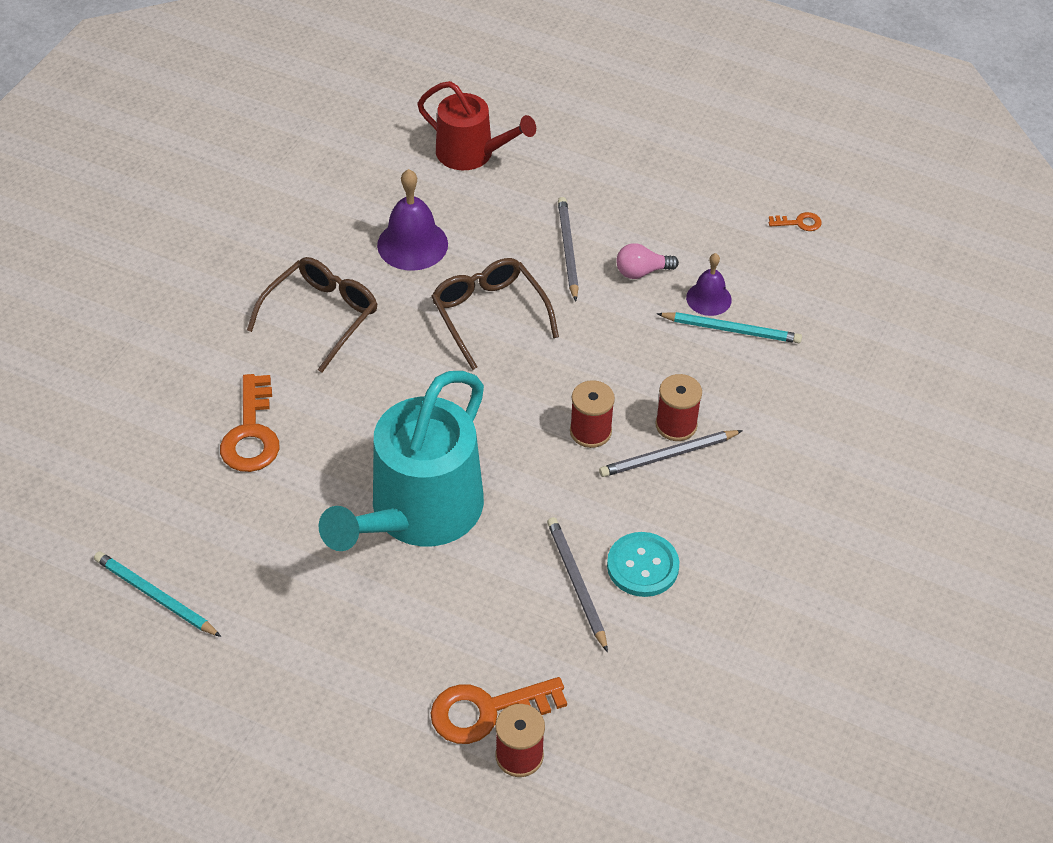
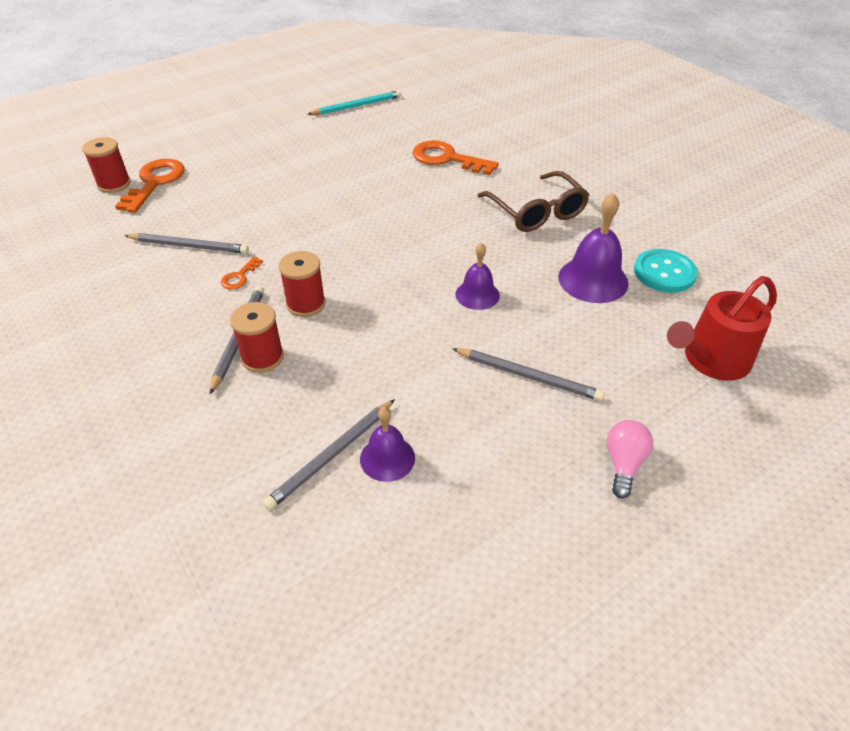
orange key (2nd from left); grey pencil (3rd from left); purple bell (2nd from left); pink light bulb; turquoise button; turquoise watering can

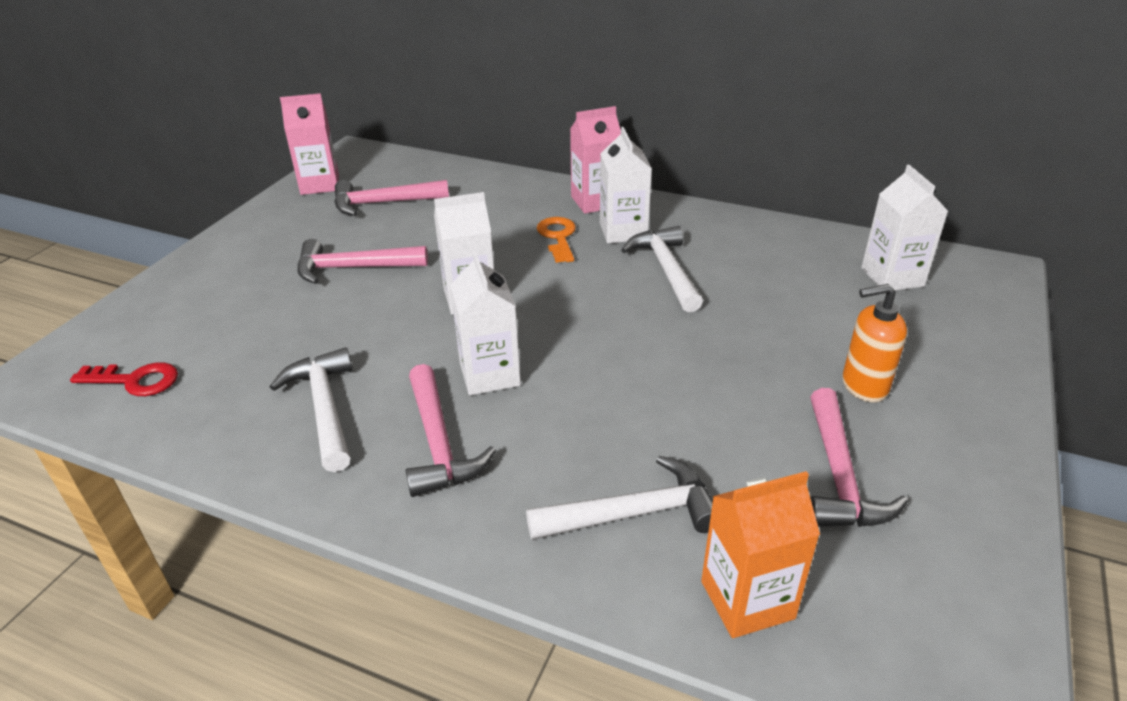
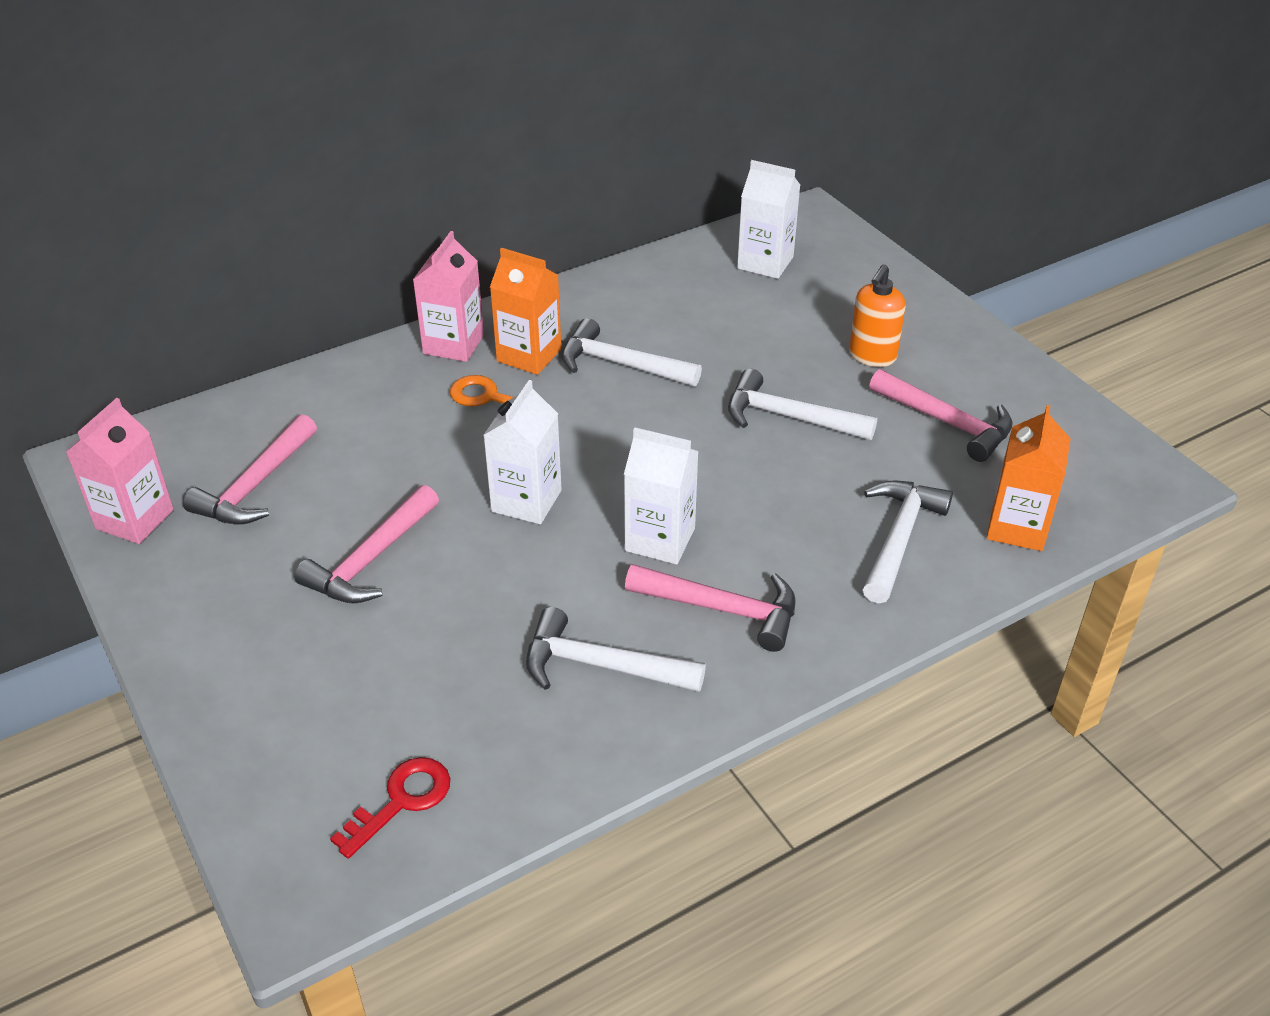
orange carton (1st from left); white hammer (3rd from left)

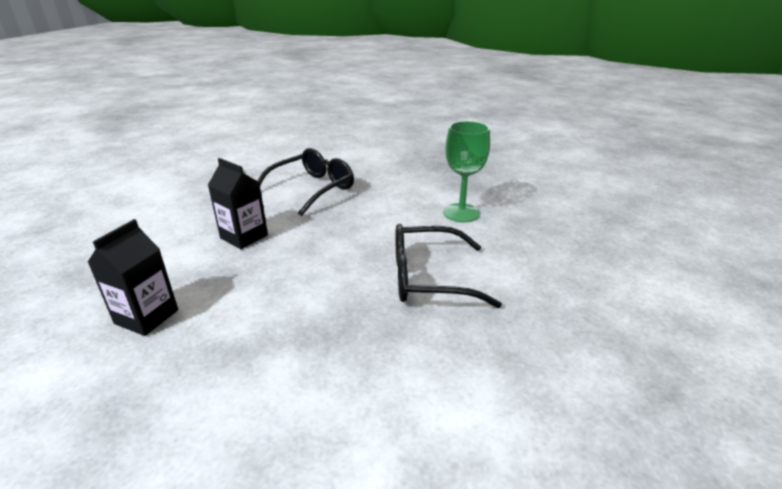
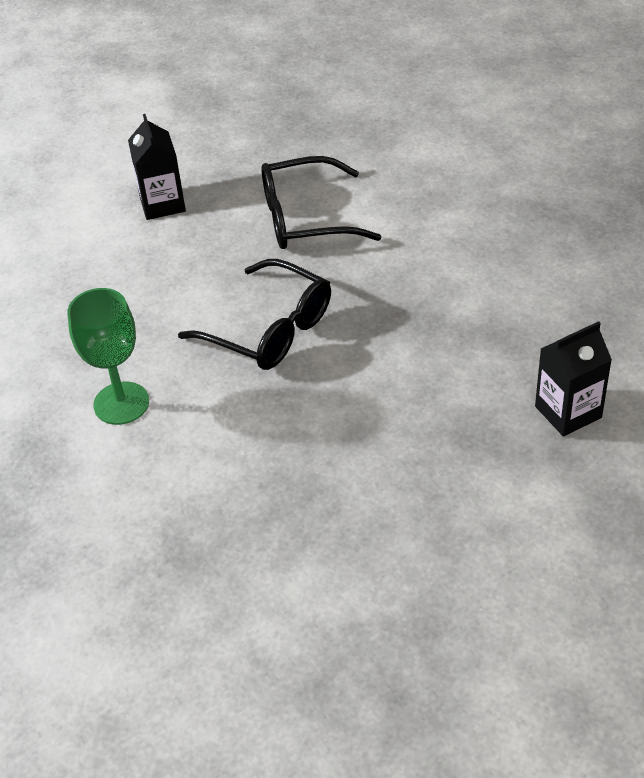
black carton (1st from left); black glasses (2nd from left)

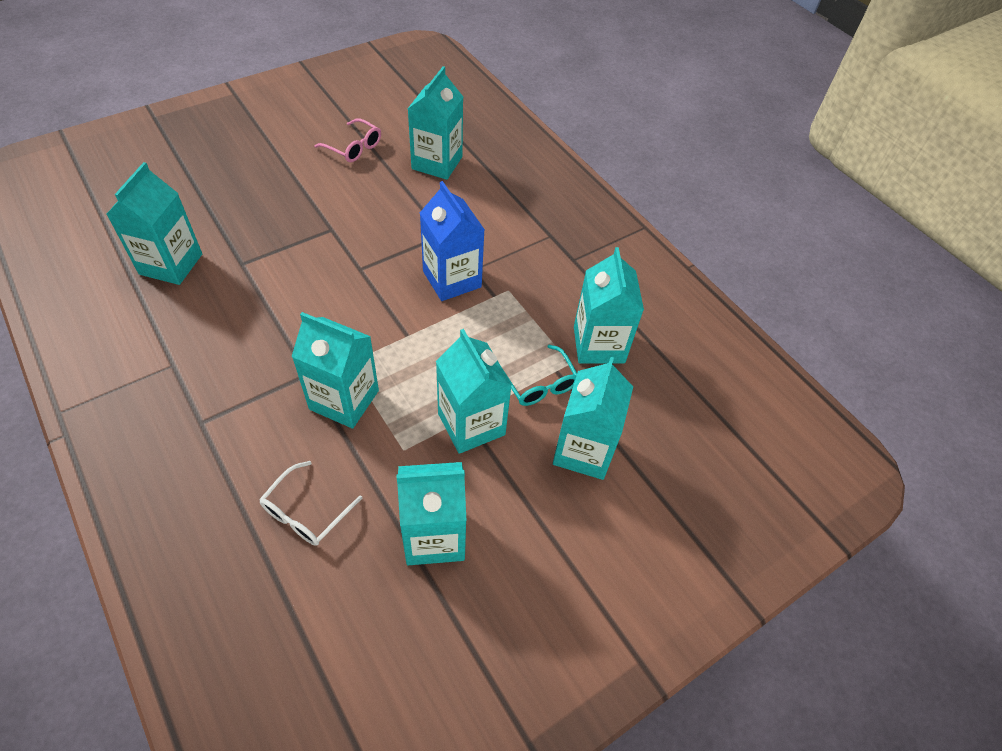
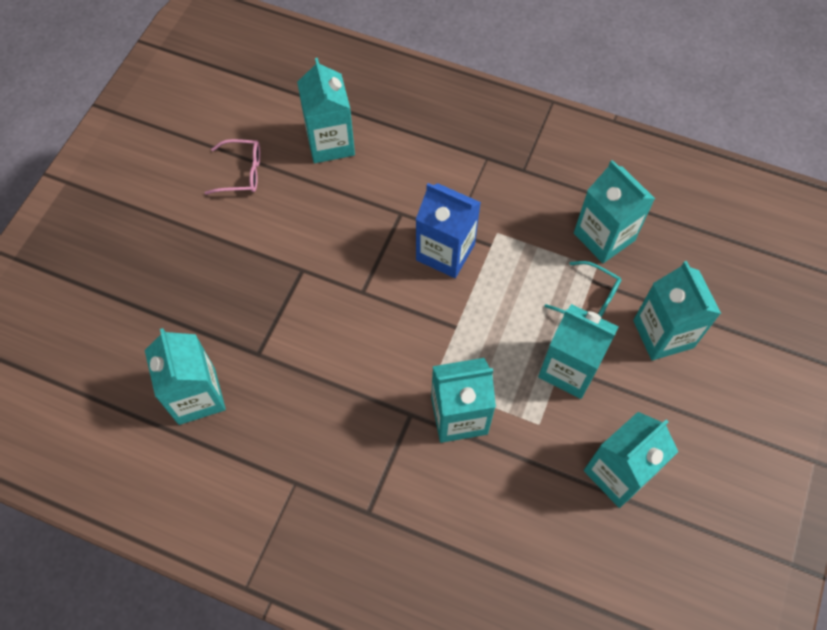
white glasses

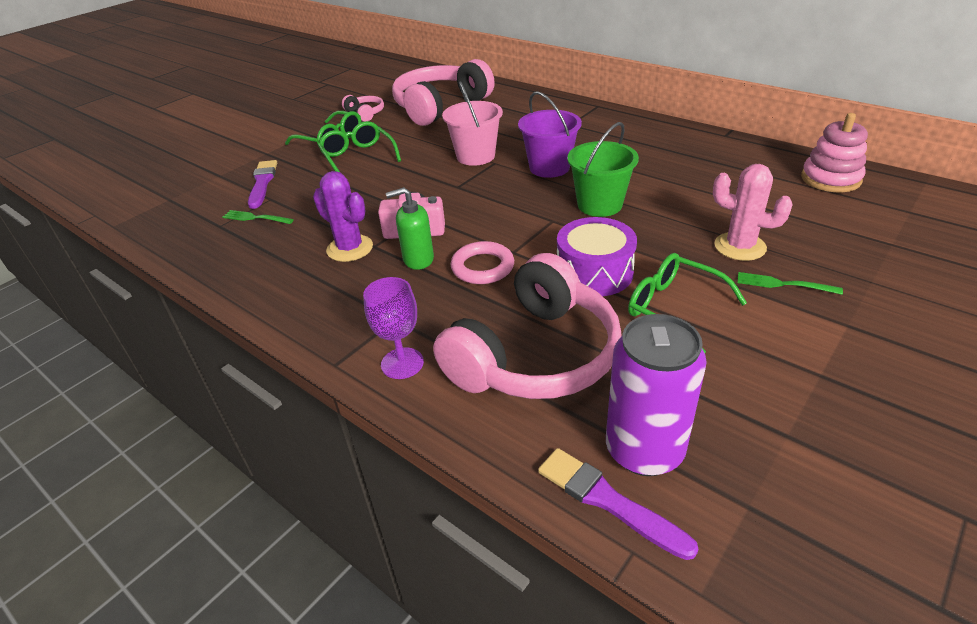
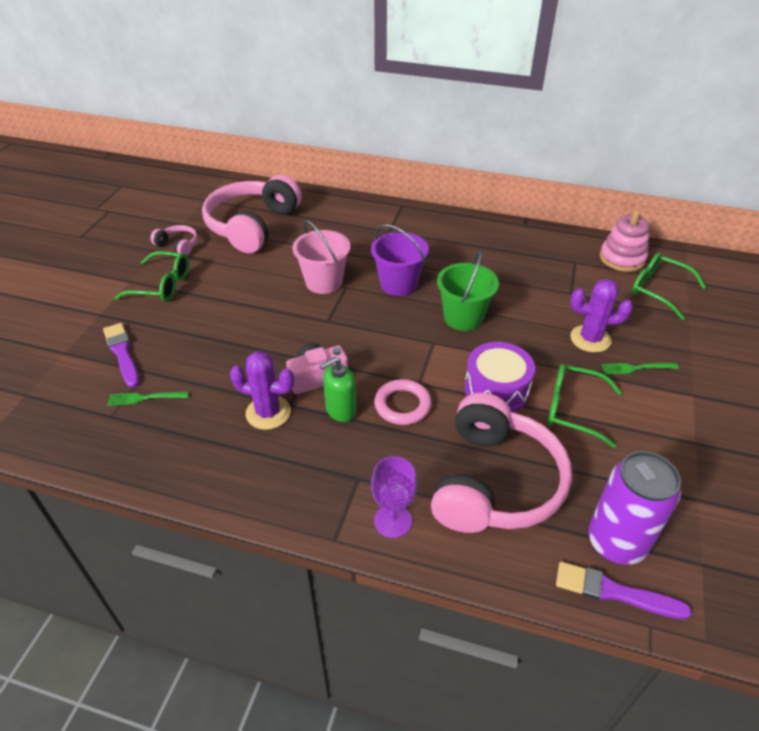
purple cactus (2nd from left); green glasses (3rd from left)

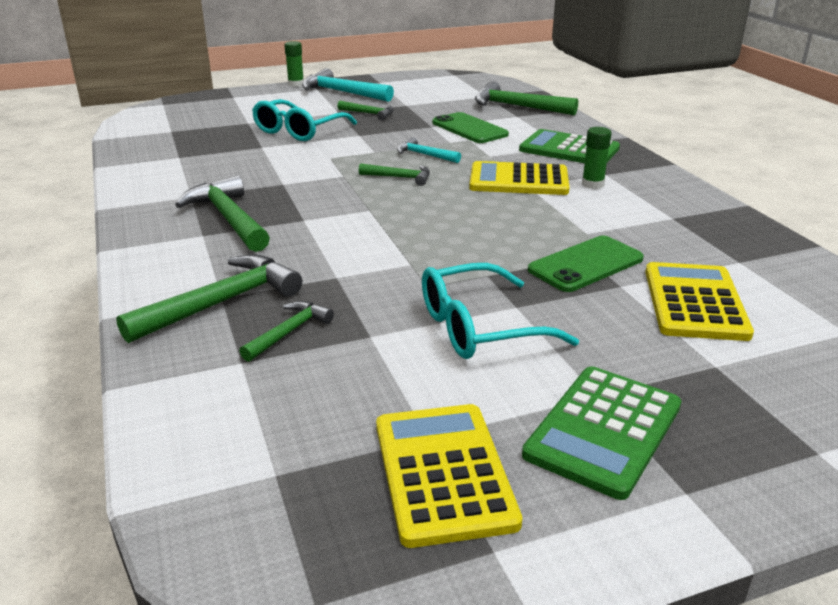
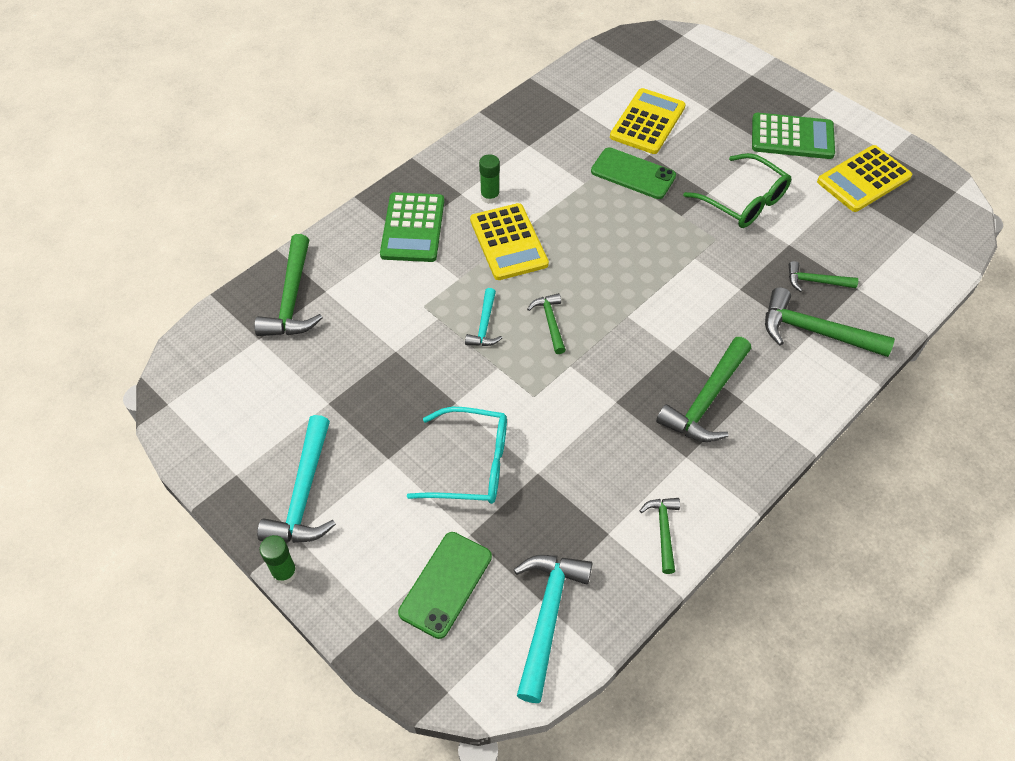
green phone (1st from left); turquoise hammer (3rd from left); yellow calculator (2nd from left); green hammer (3rd from left); green glasses

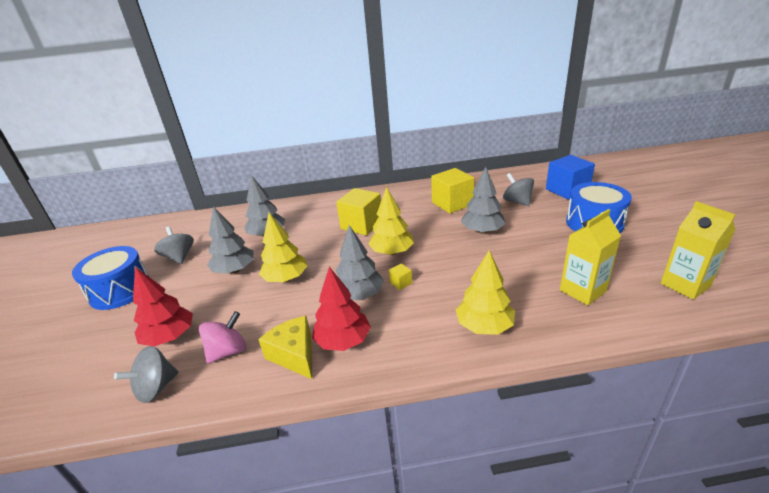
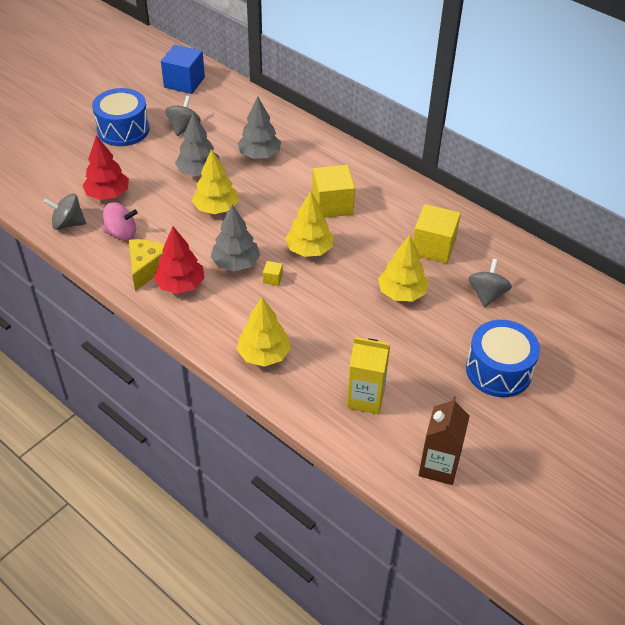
blue cube; yellow tree (4th from left); brown carton

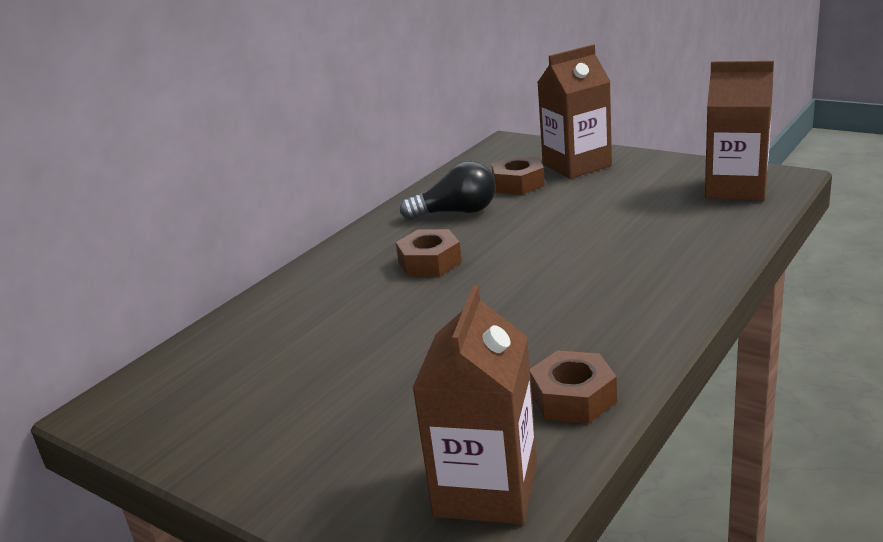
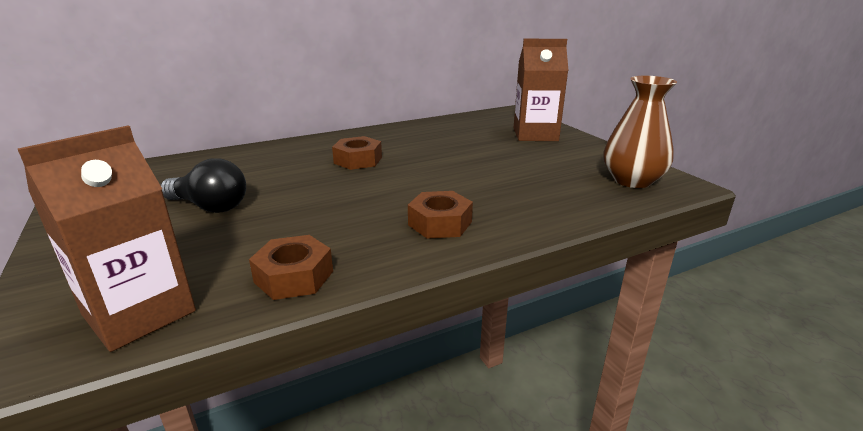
black light bulb; brown nut (3rd from left); brown vase

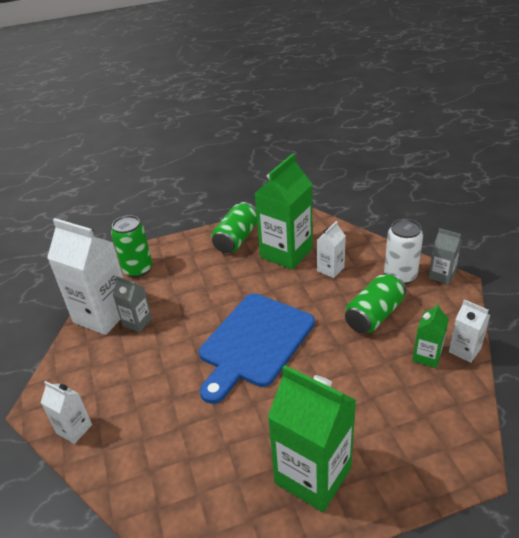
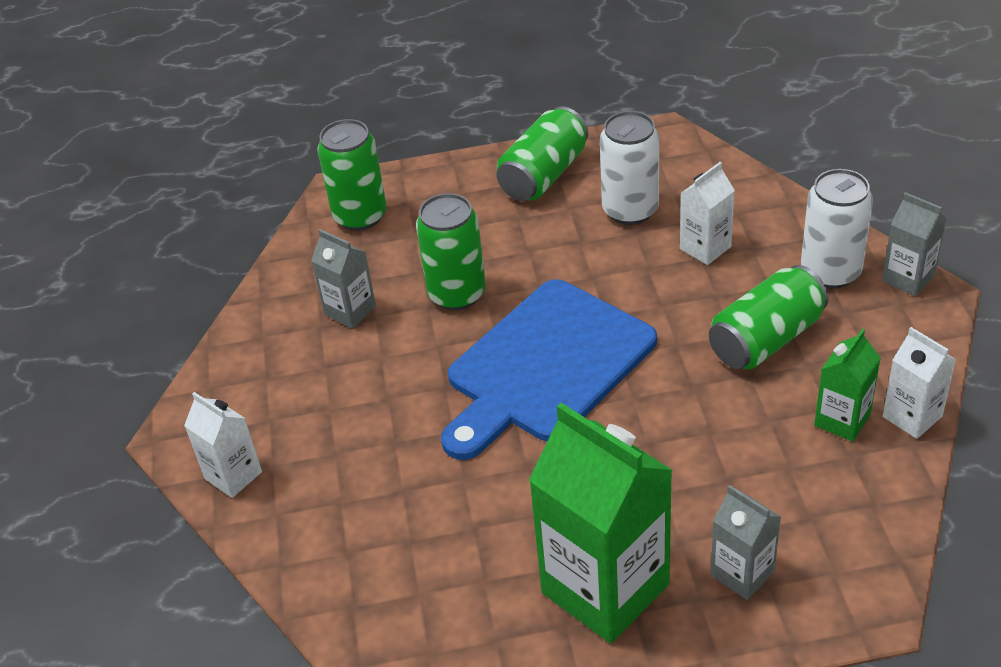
green can (2nd from left); white can (1st from left); grey carton (2nd from left); white carton (2nd from left in the first image)

